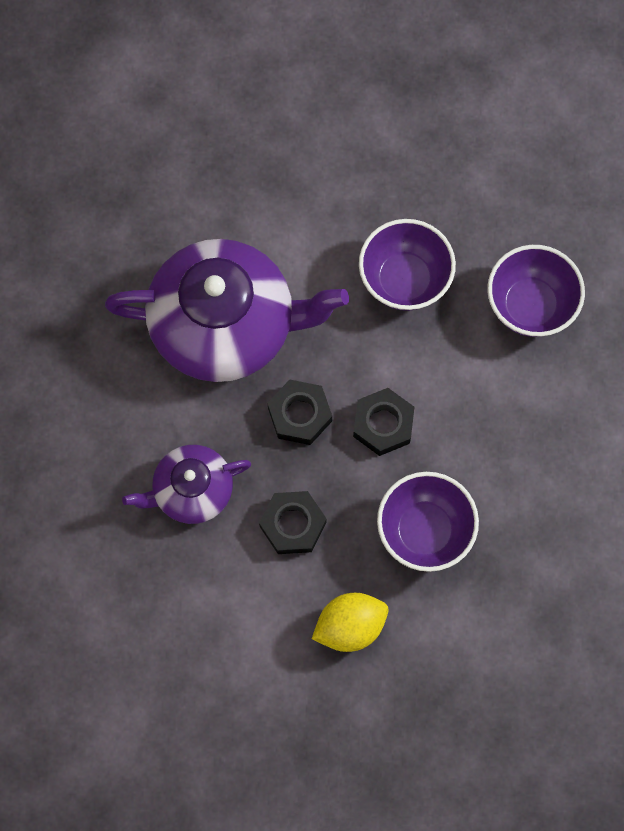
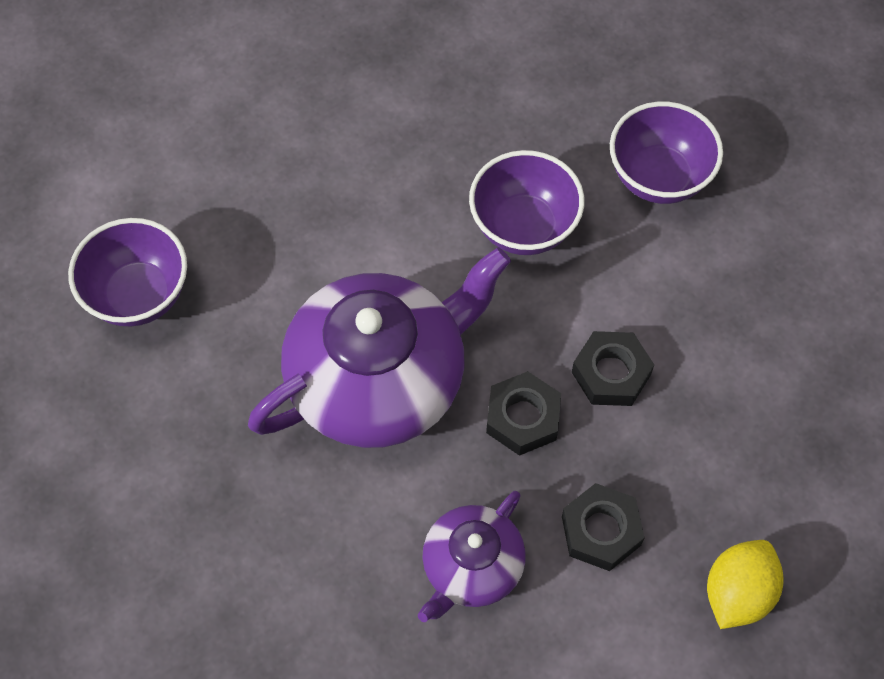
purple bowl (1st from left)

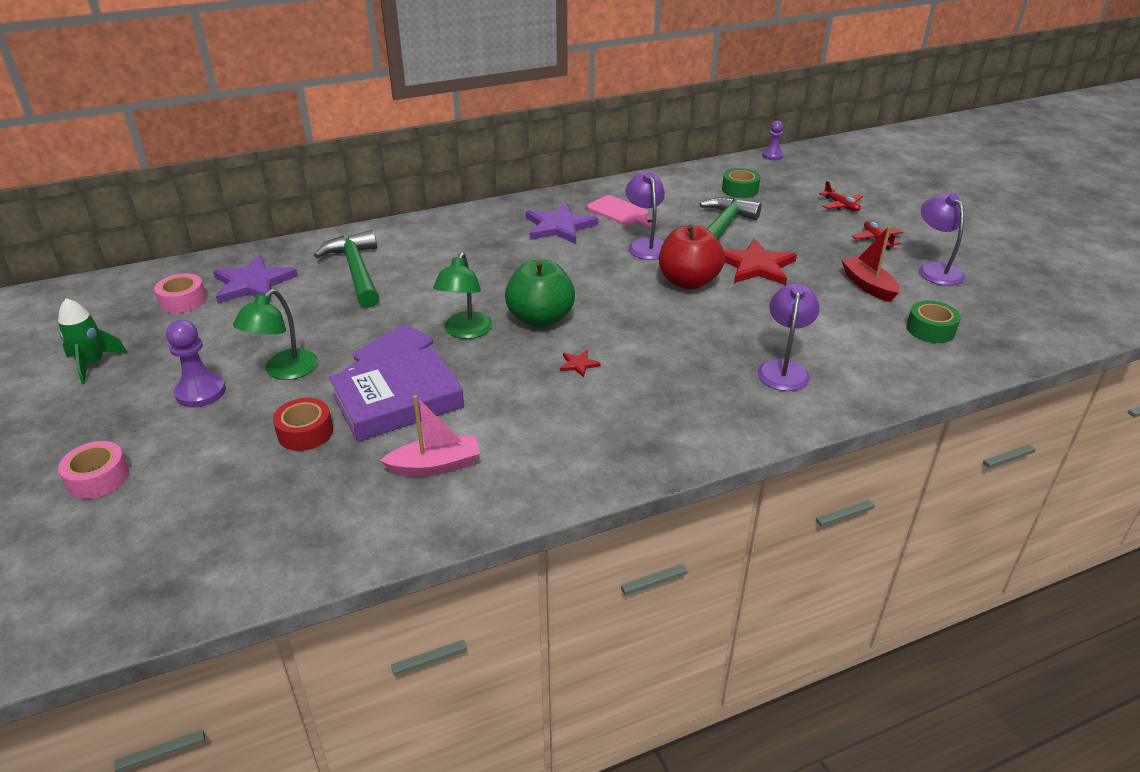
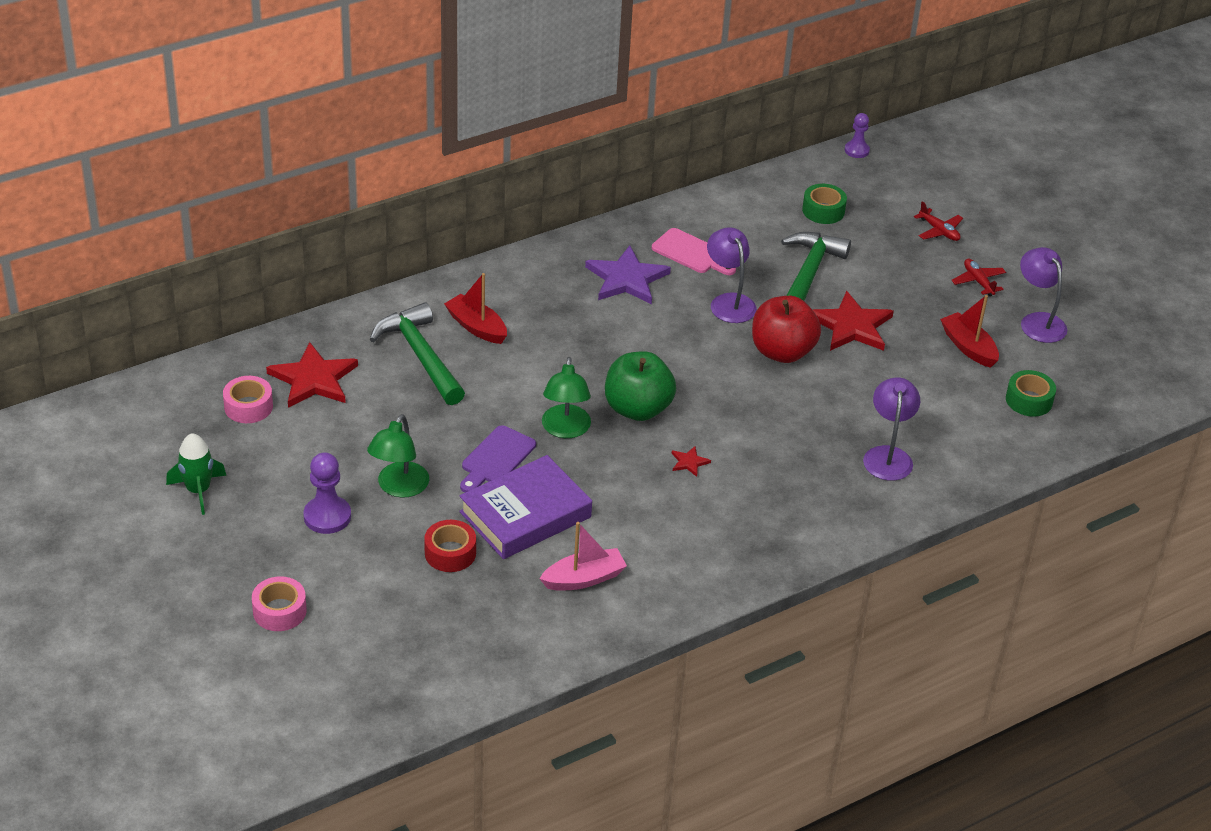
red star (1st from left); red boat (1st from left)

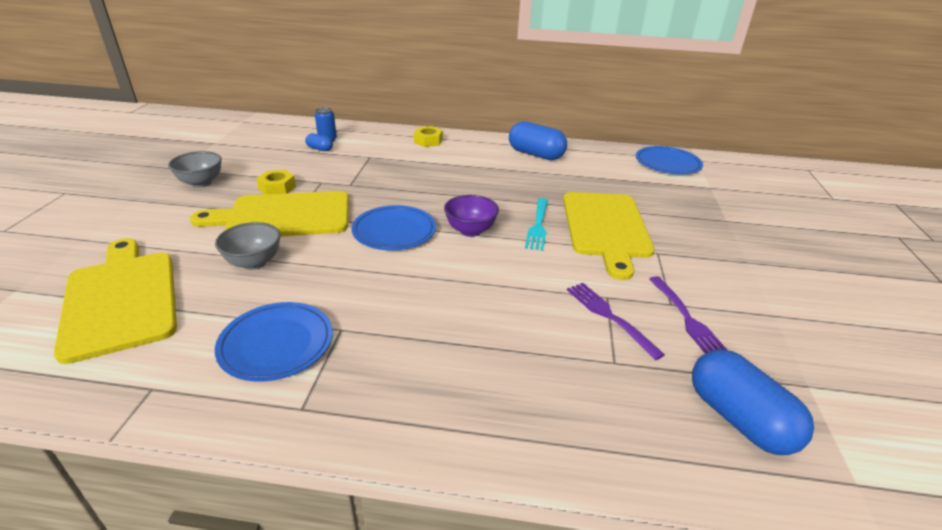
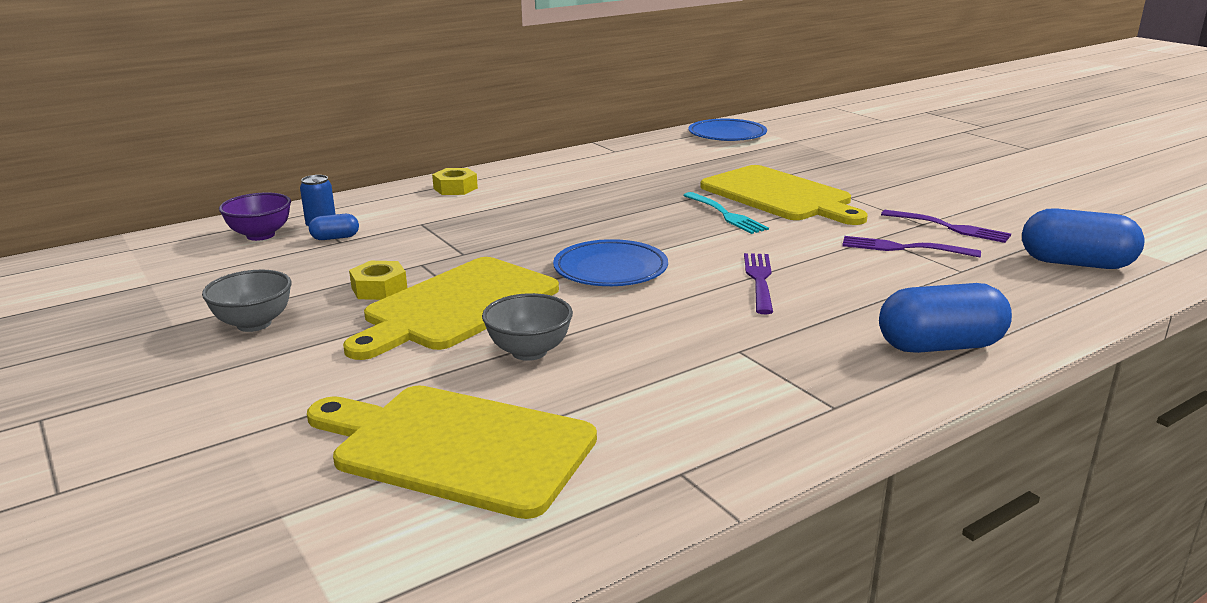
purple bowl; purple fork (1st from left); blue capsule (2nd from left); blue plate (1st from left in the first image)

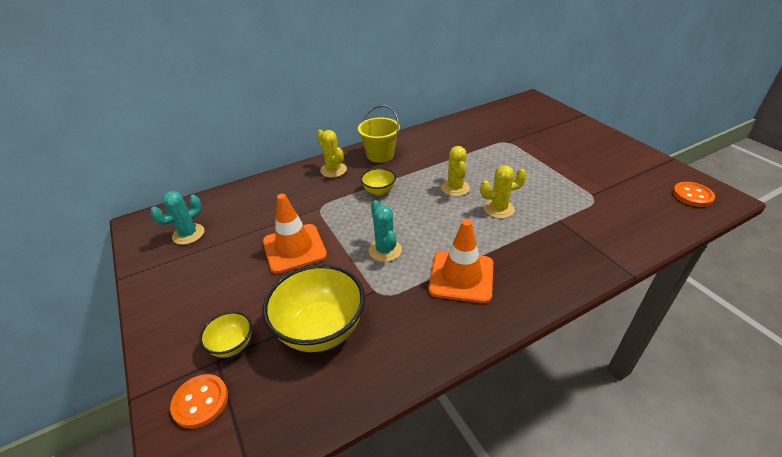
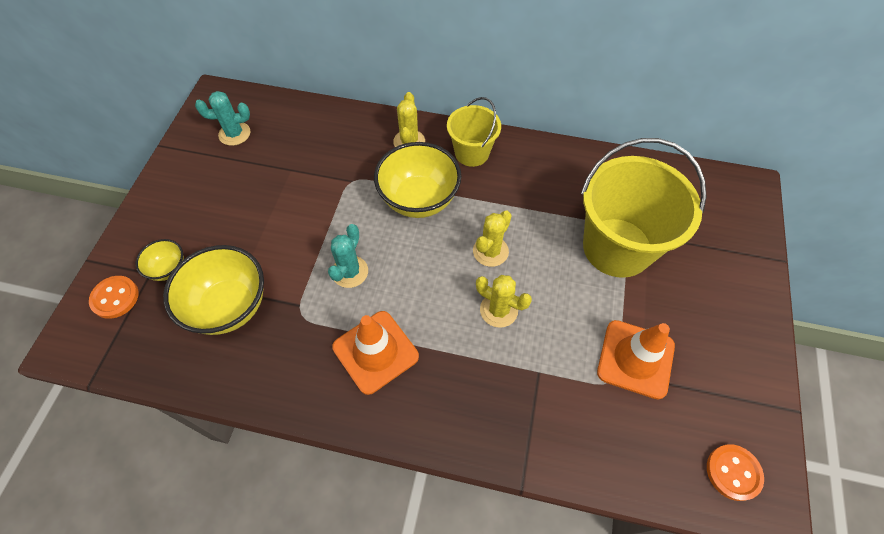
yellow bowl (3rd from left); yellow bucket (2nd from left); orange traffic cone (2nd from left)

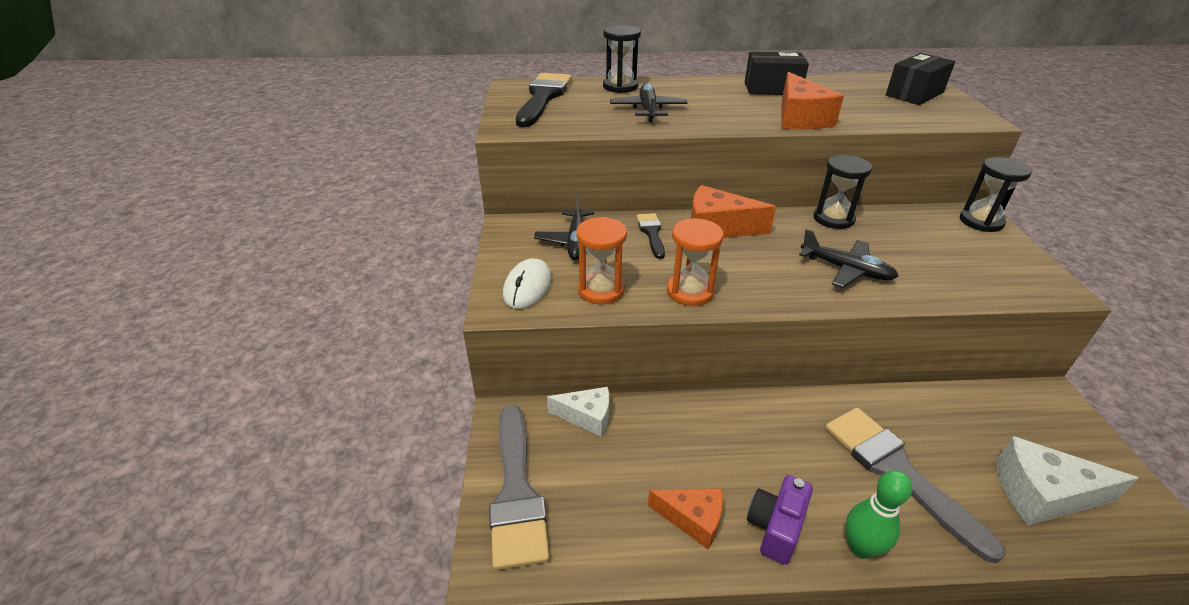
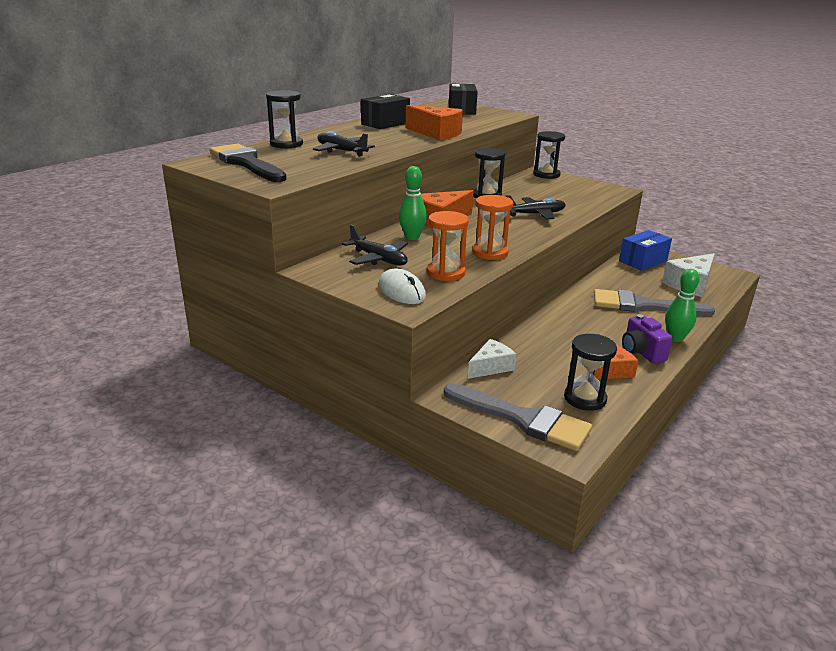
green bowling pin (1st from left); black hourglass (4th from left); blue box

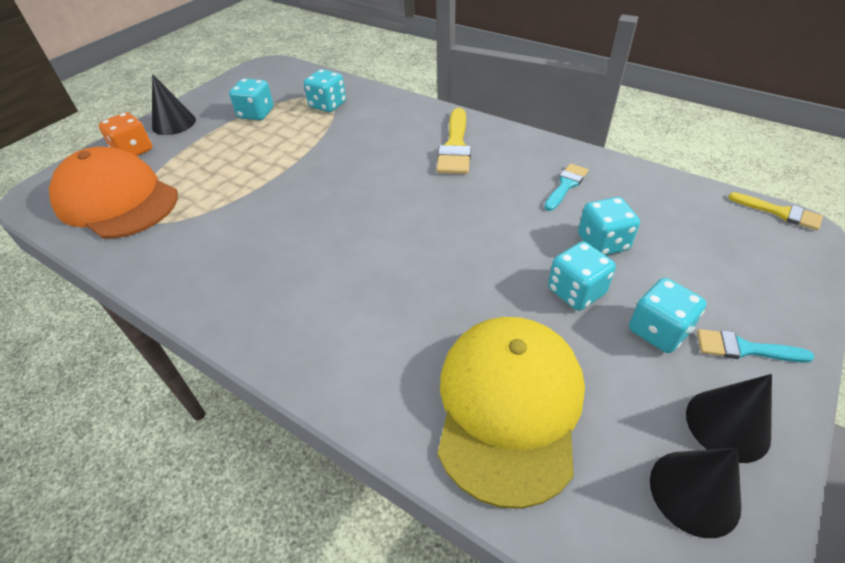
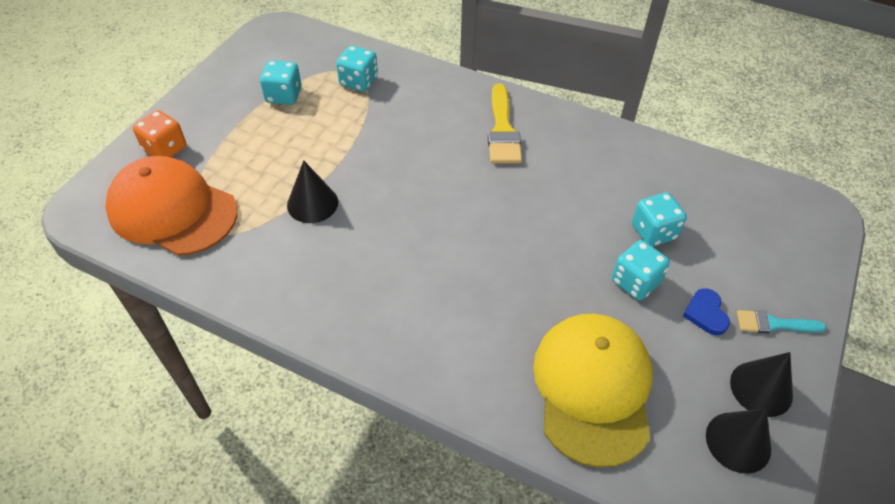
black cone (1st from left); blue heart; turquoise brush (1st from left in the first image); yellow brush (2nd from left in the first image)

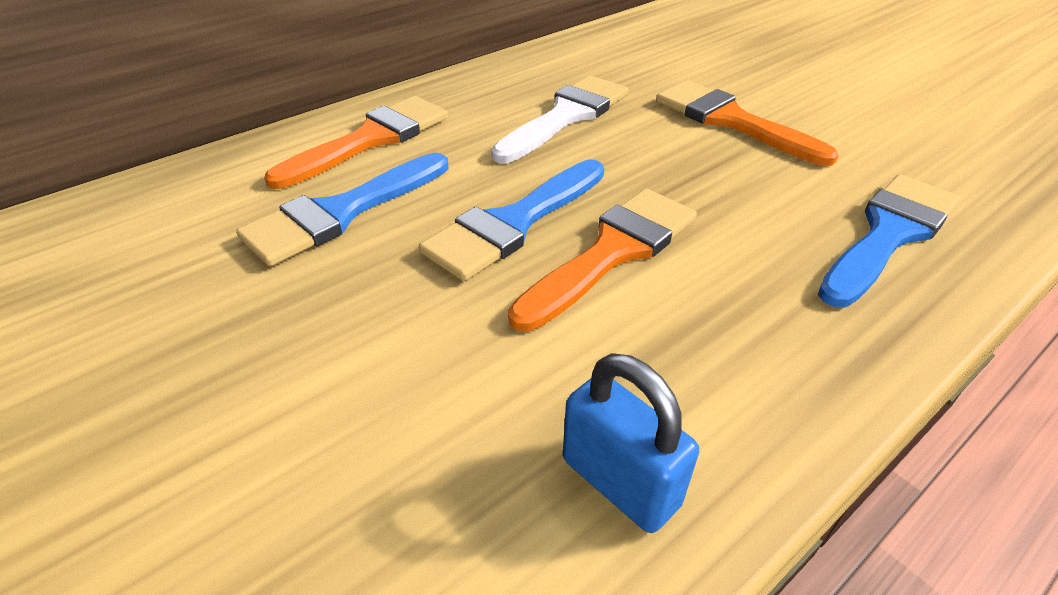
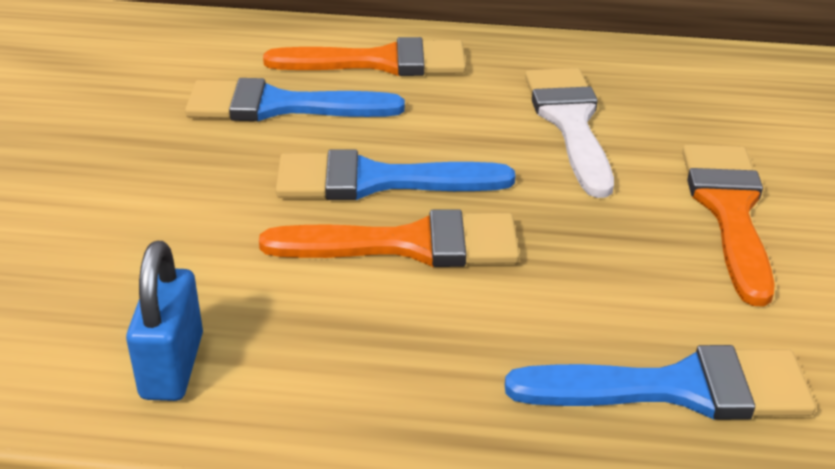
white brush

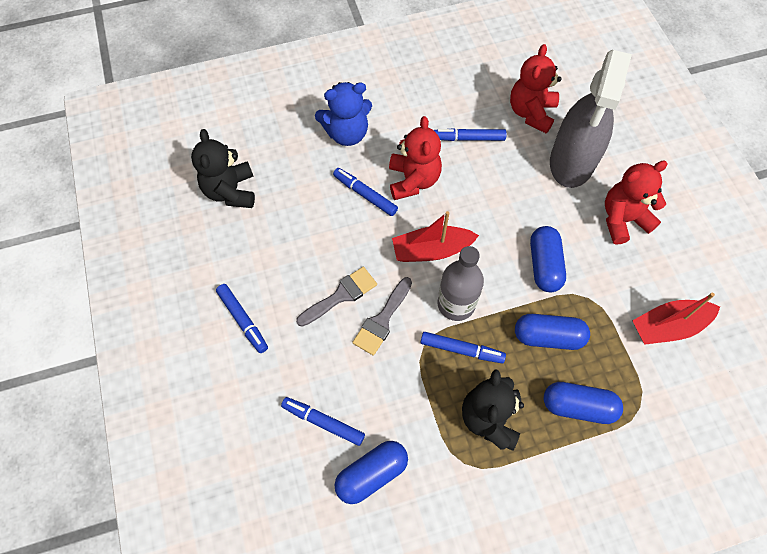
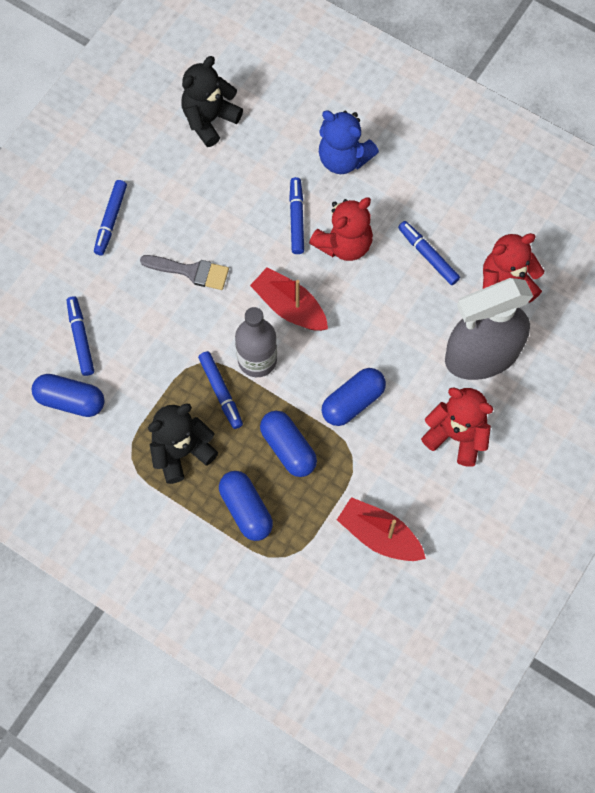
grey brush (2nd from left in the first image)

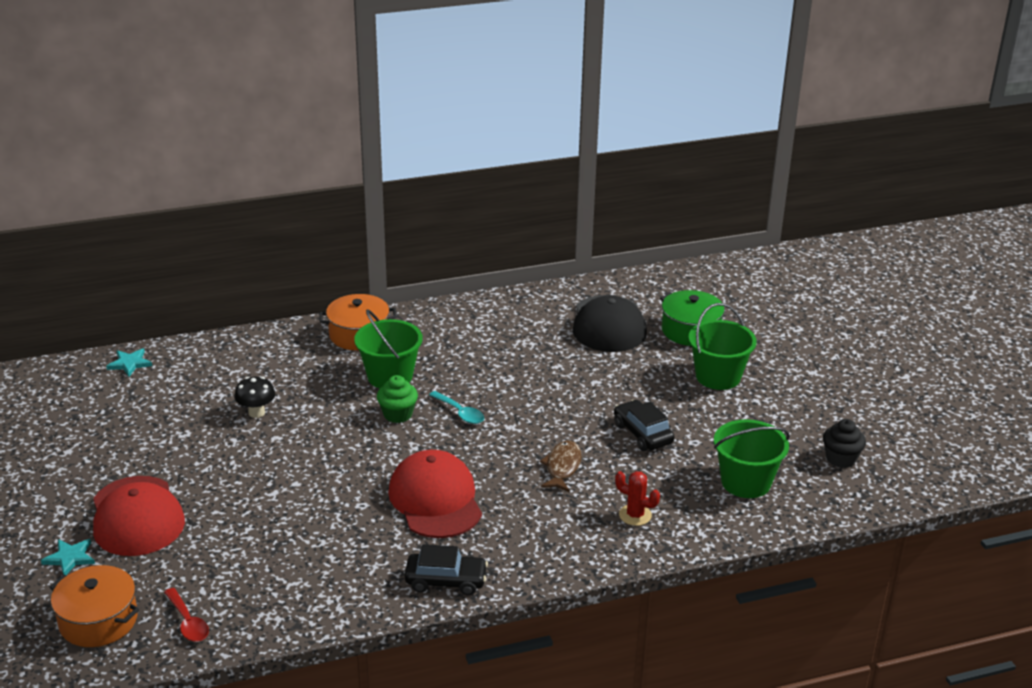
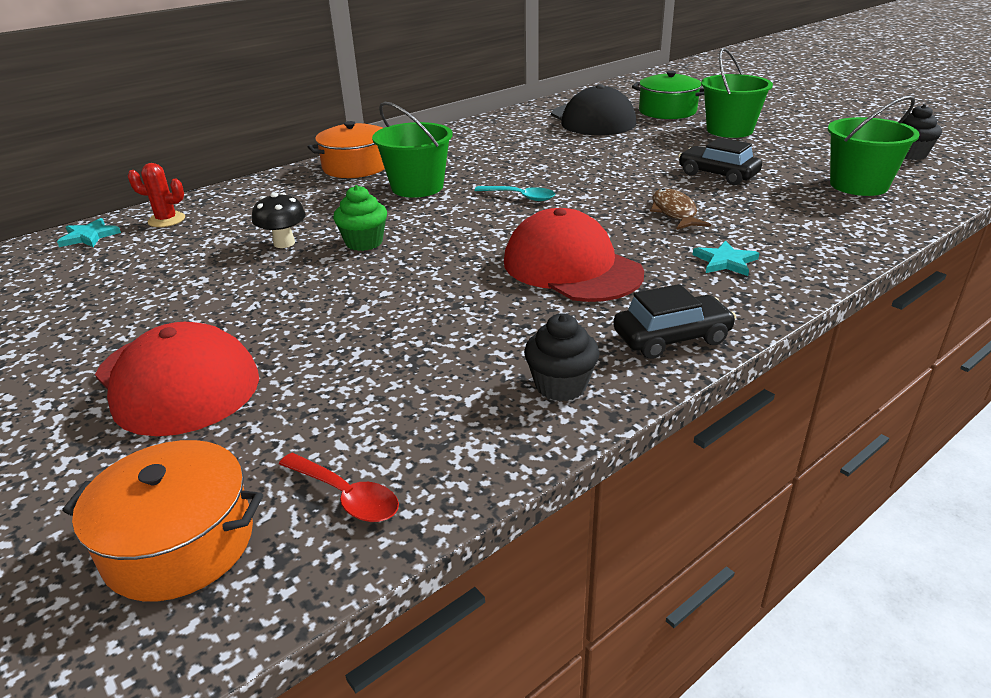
red cactus; green cupcake; black cupcake (1st from left); turquoise star (2nd from left)

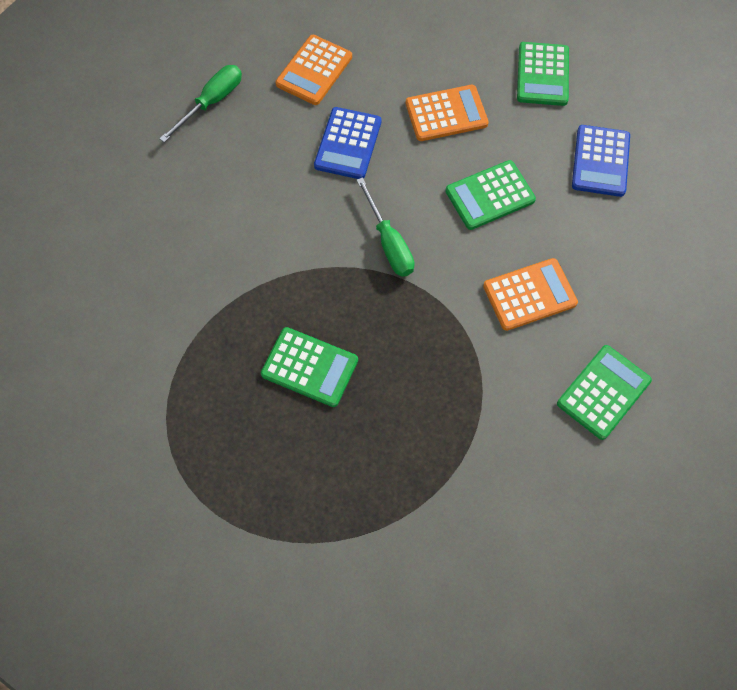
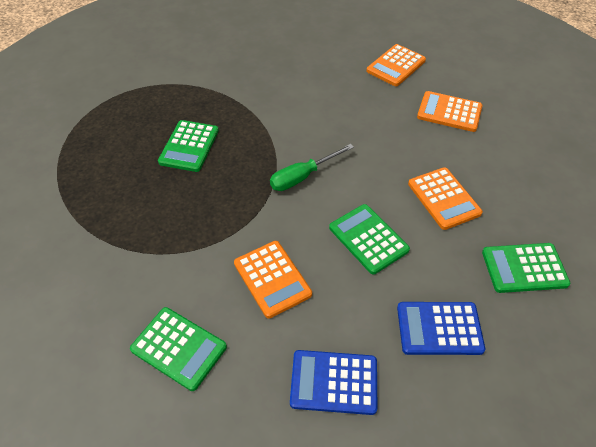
blue calculator (1st from left); orange calculator (2nd from left)

